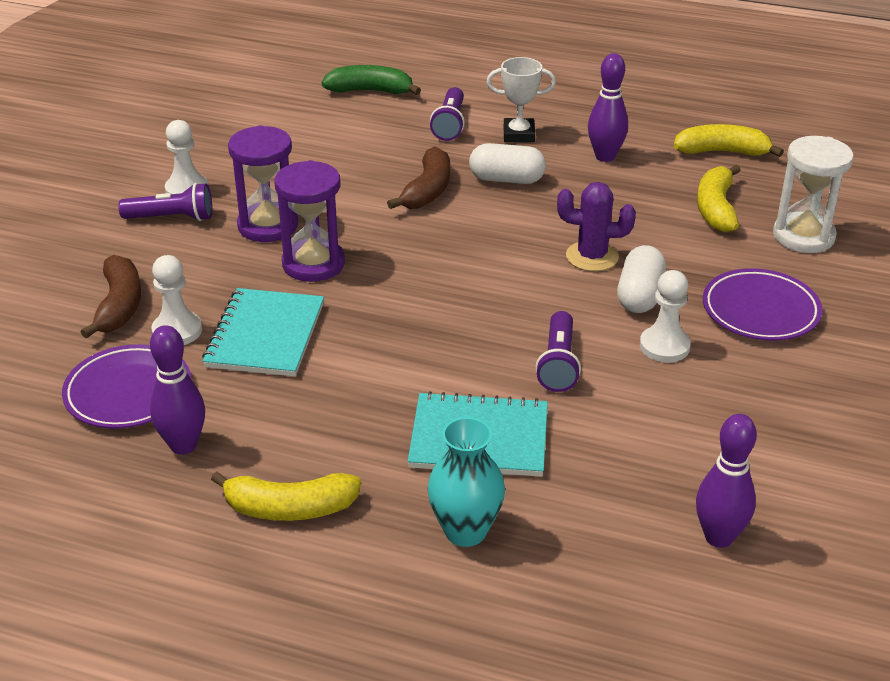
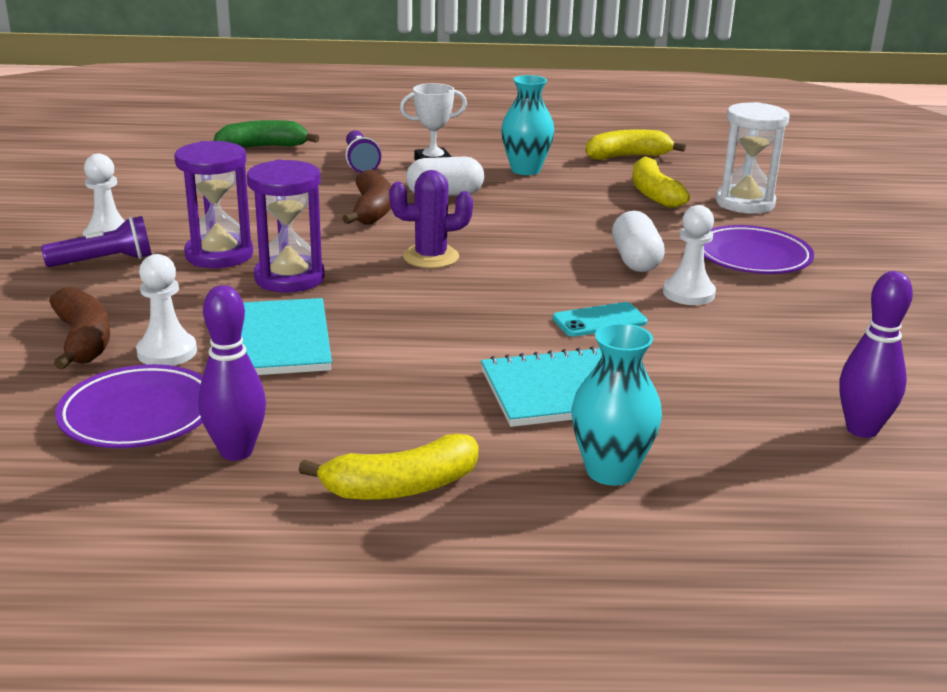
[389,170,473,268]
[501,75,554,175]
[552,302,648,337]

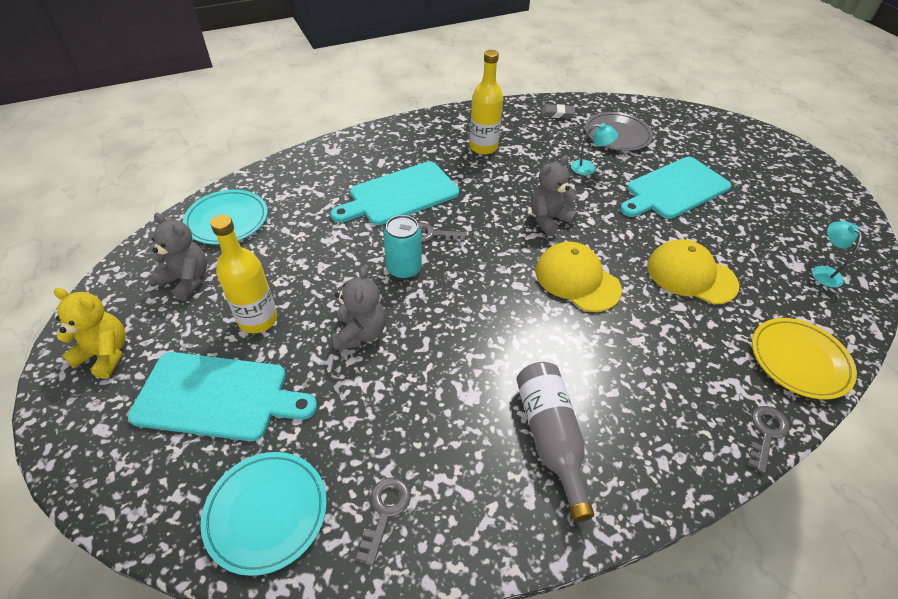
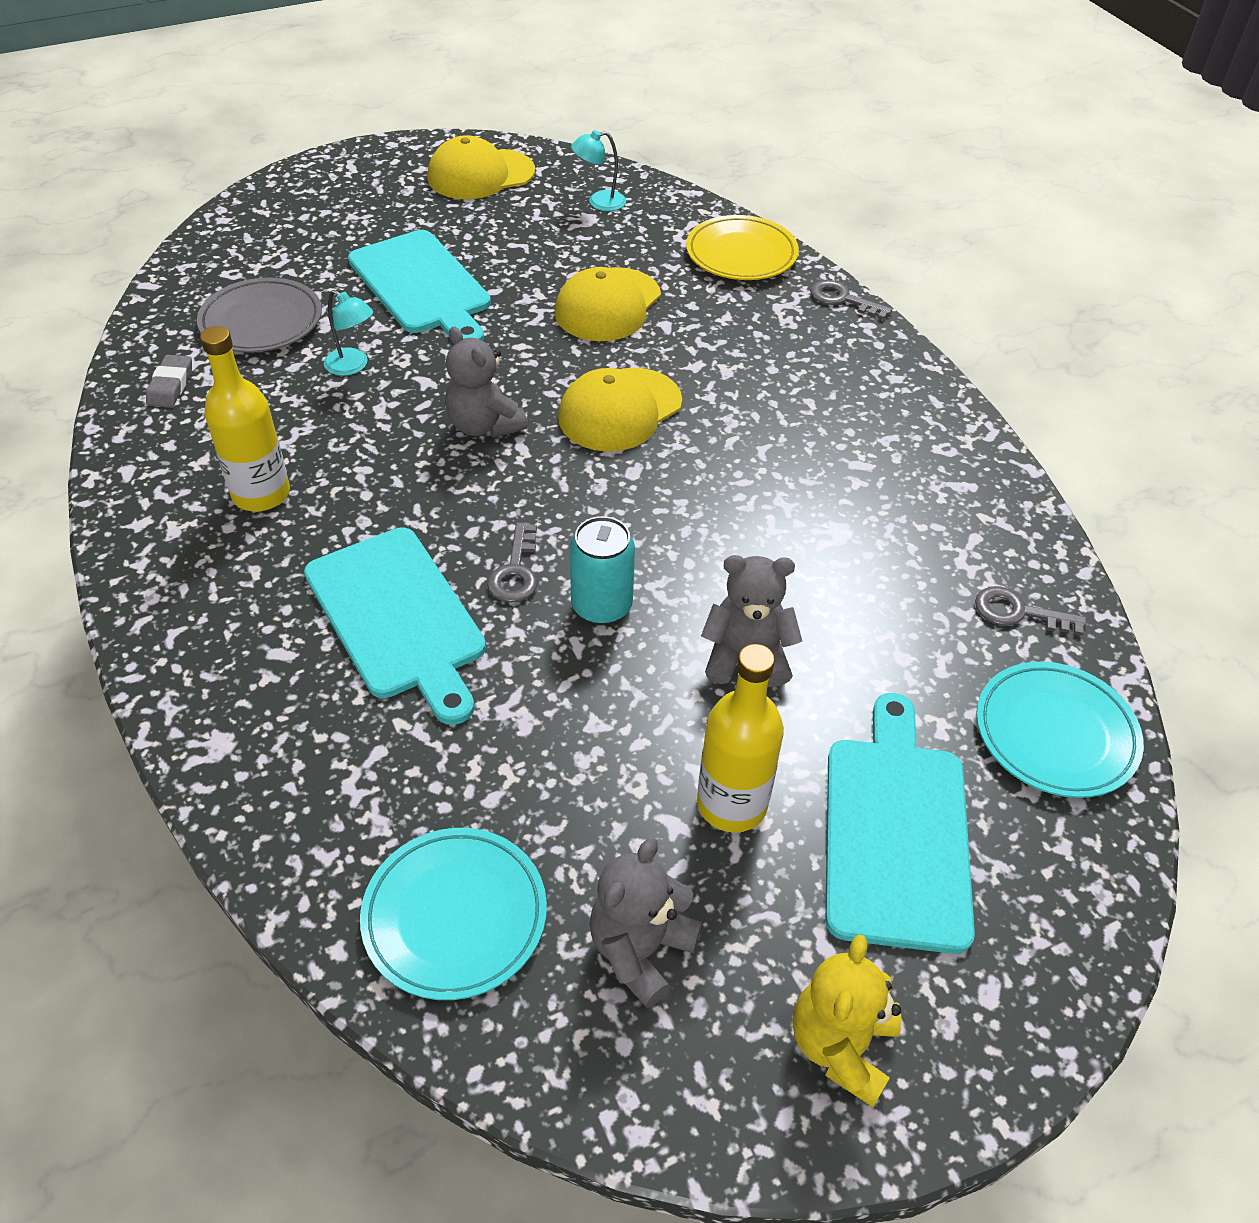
[324,290,373,376]
[427,135,535,199]
[516,362,594,522] (first image)

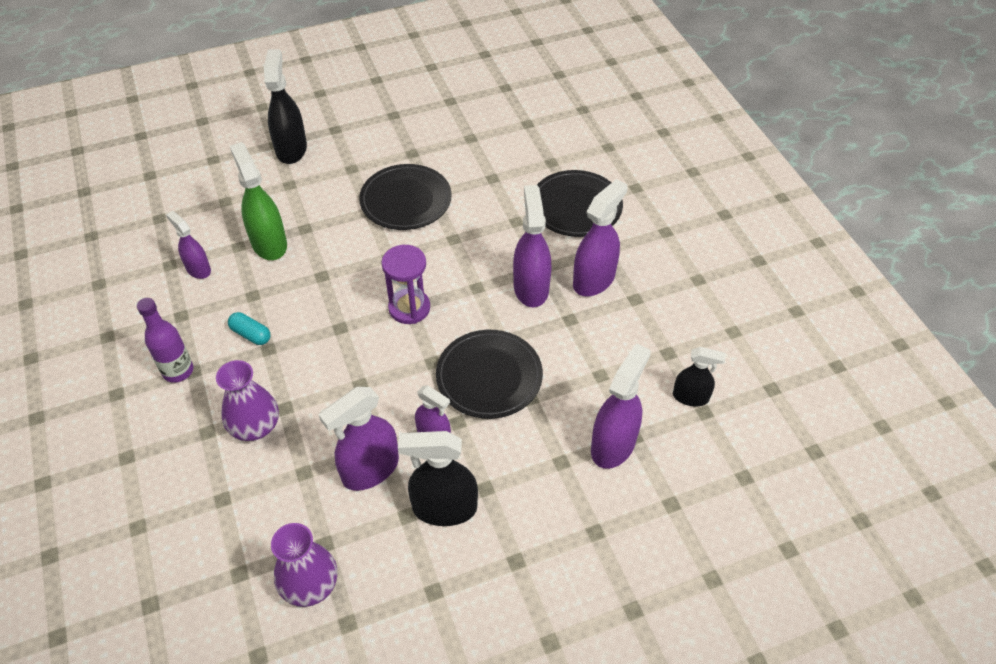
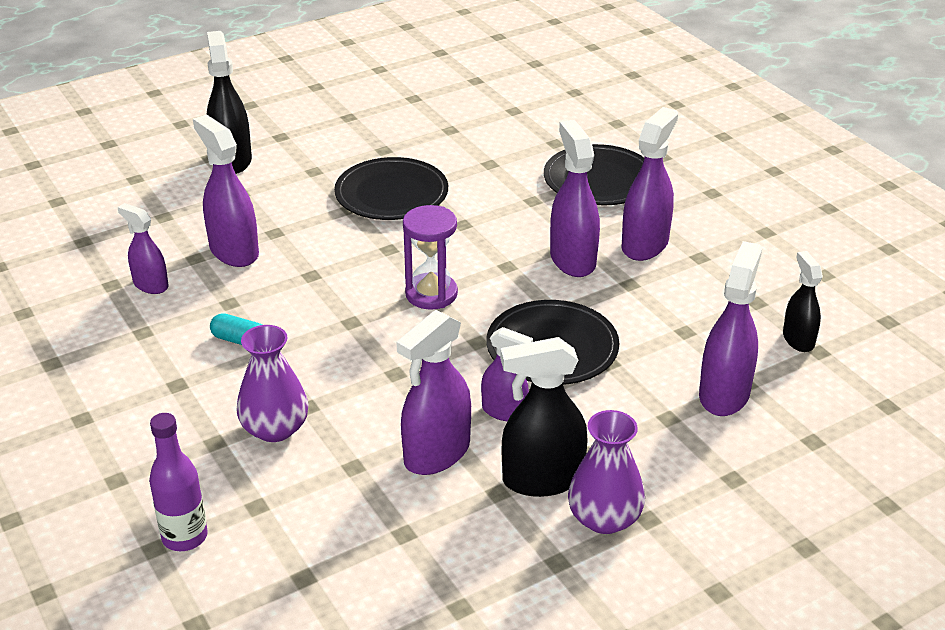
[149,413,208,551]
[193,114,259,267]
[568,410,645,534]
[783,251,823,352]

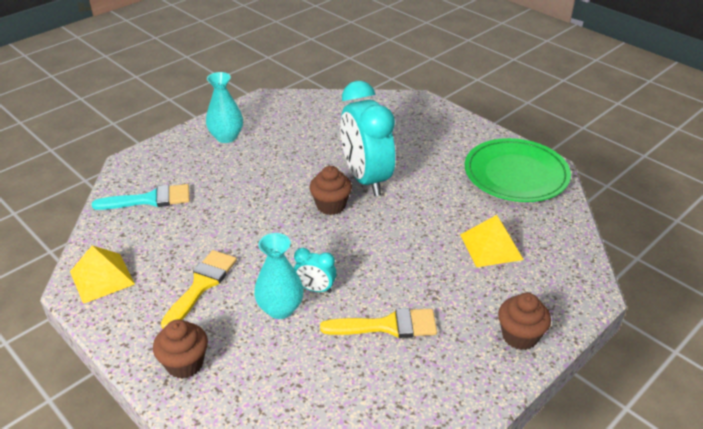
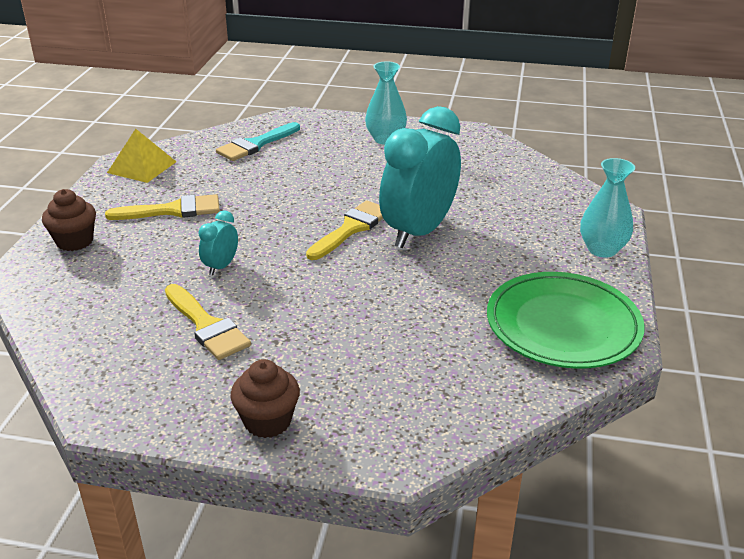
[198,211,238,275]
[216,122,300,161]
[306,200,383,260]
[580,158,635,258]
[460,215,524,267] (first image)

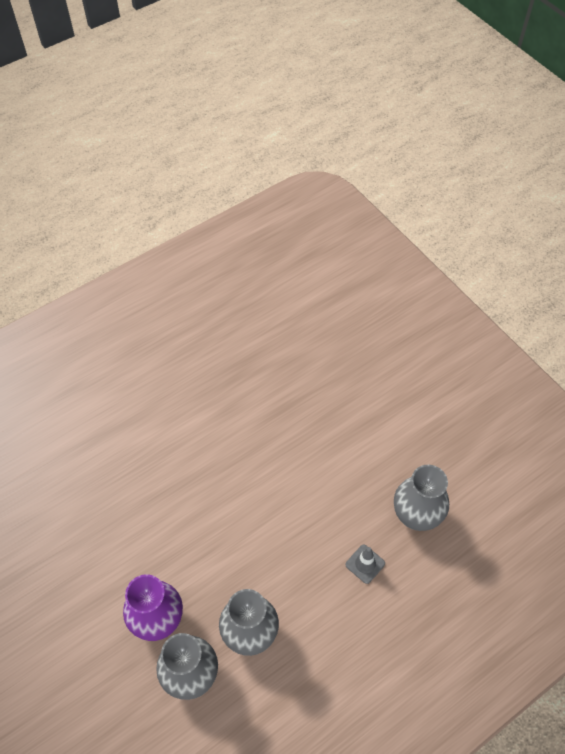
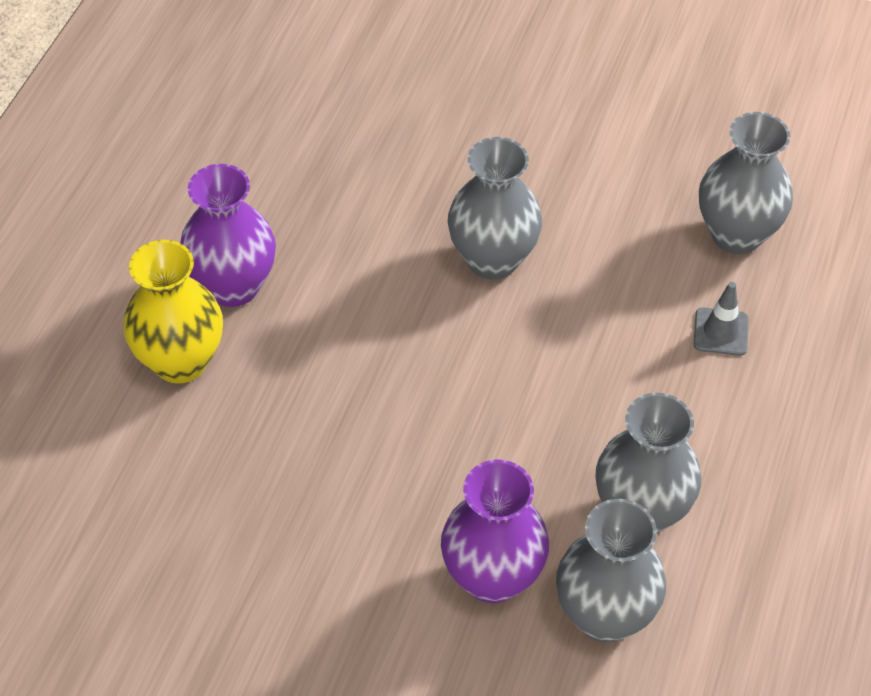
[123,240,223,384]
[180,164,276,307]
[448,137,542,280]

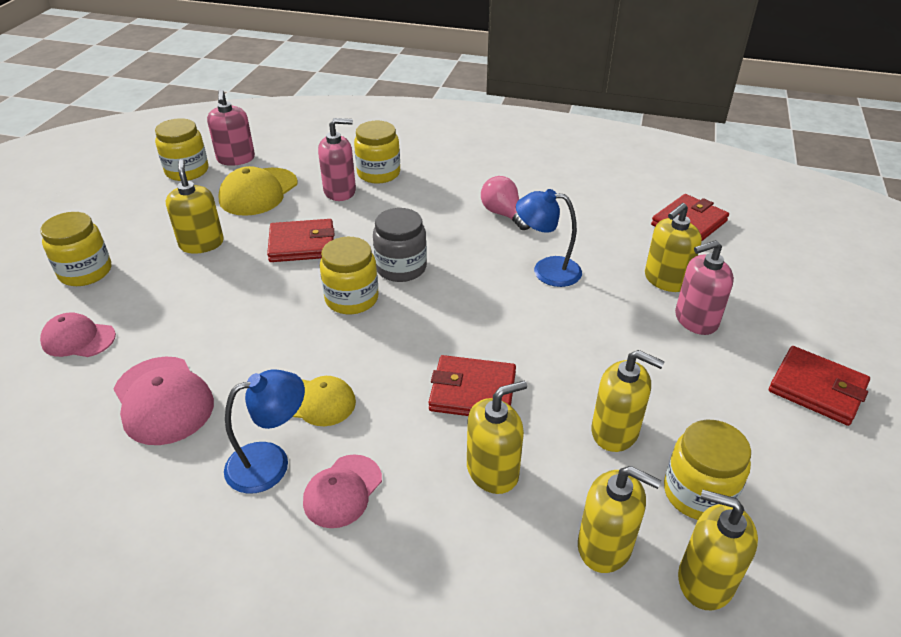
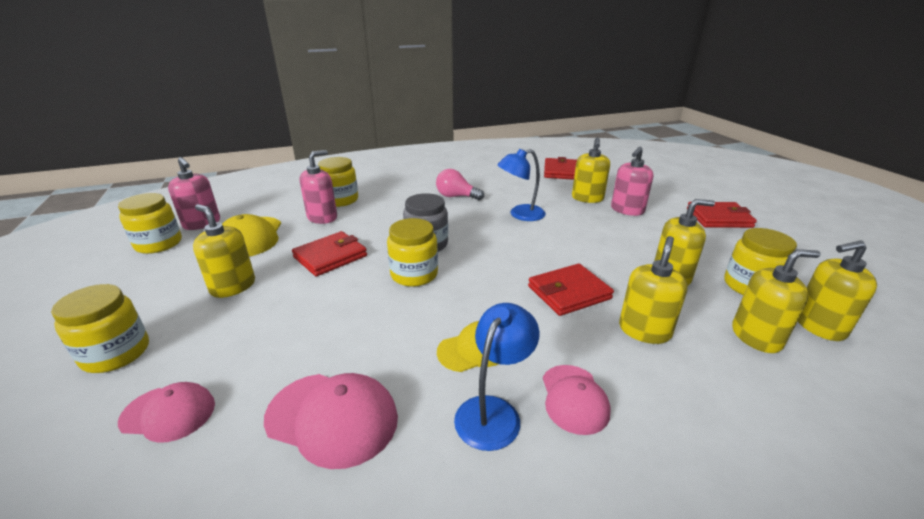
[118,382,215,443]

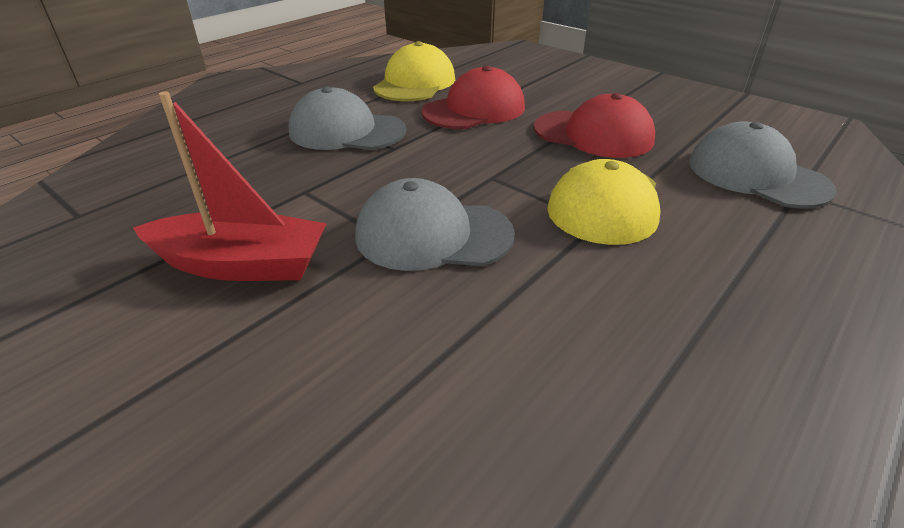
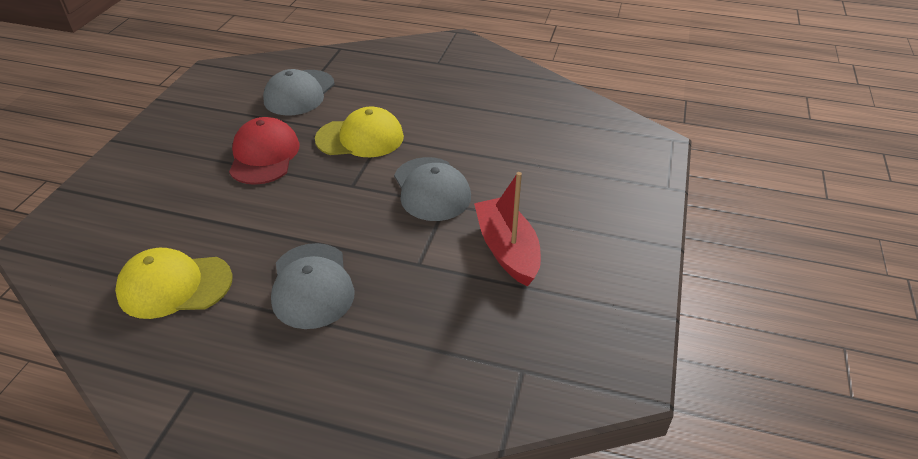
[421,66,525,129] (first image)

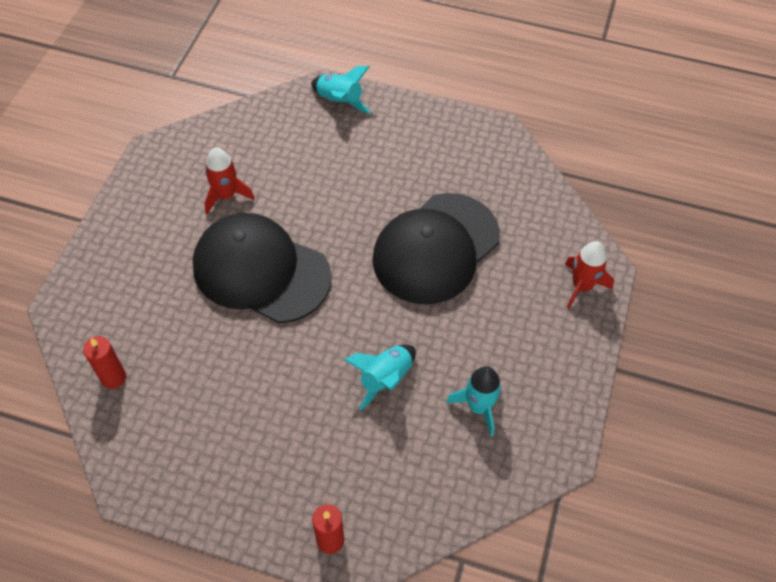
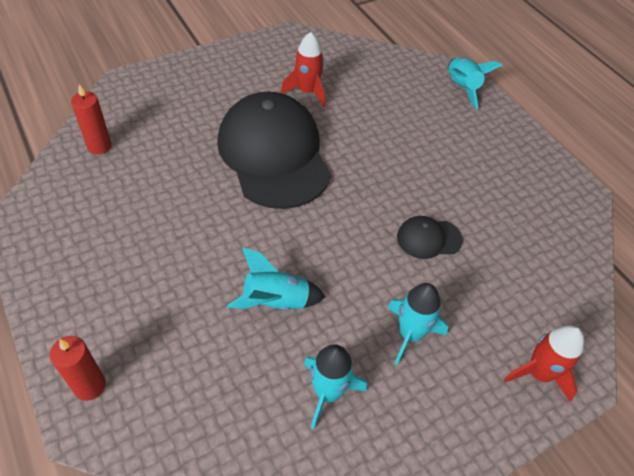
[388,283,448,365]
[397,216,463,259]

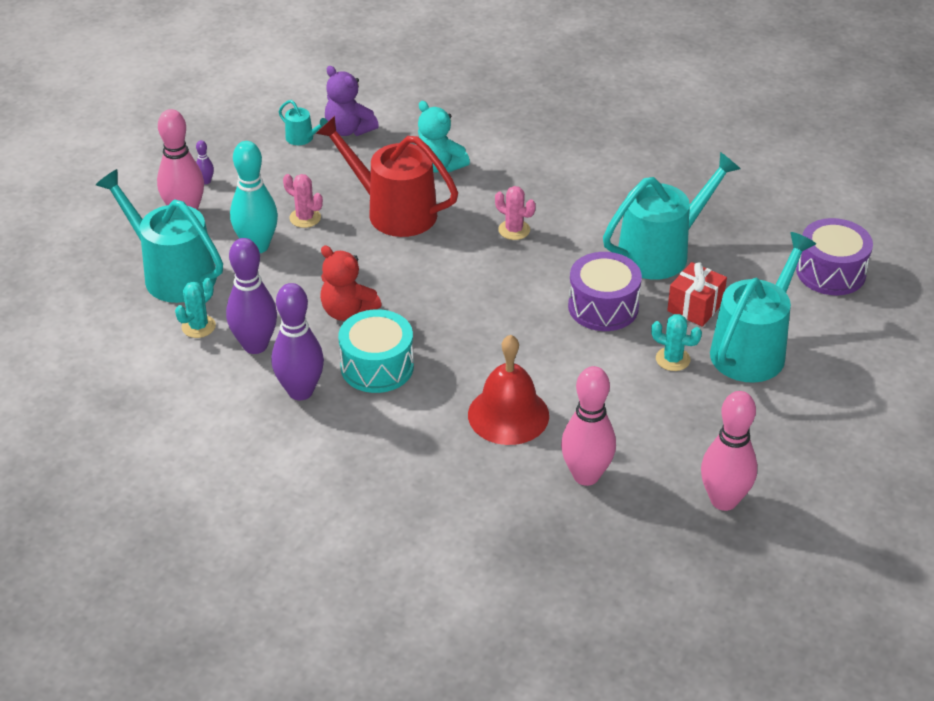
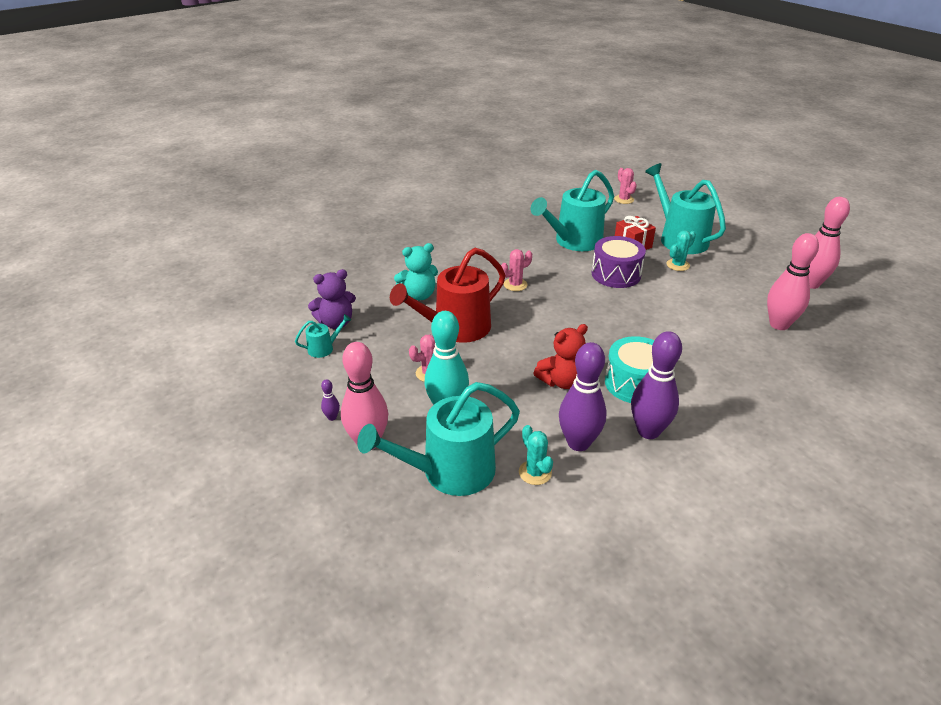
[531,170,614,251]
[614,168,637,204]
[468,335,549,445] (first image)

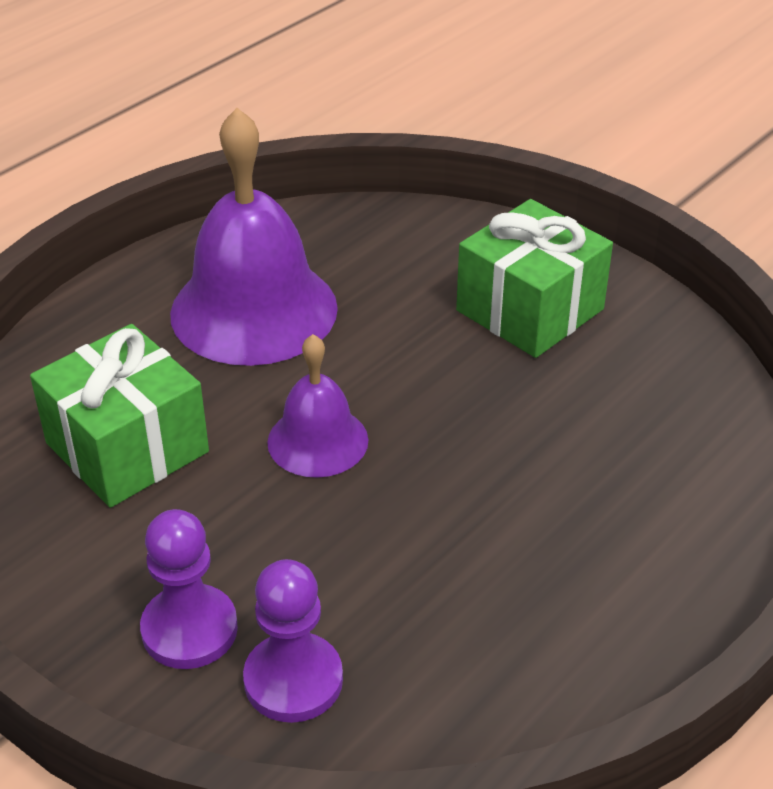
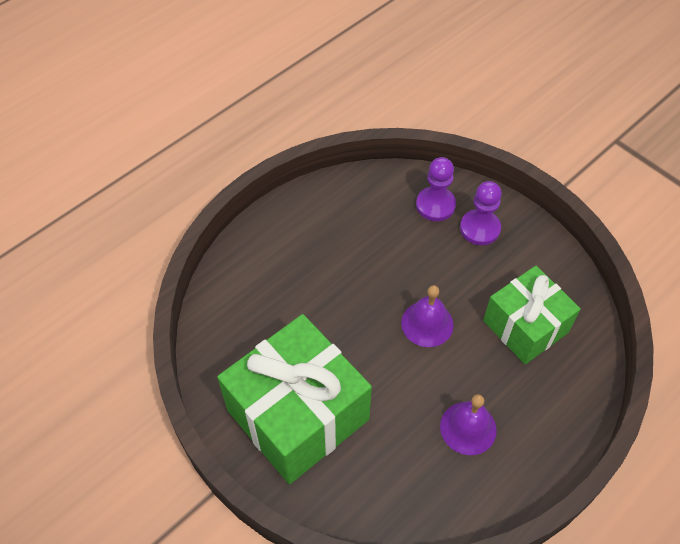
[217,314,372,484]
[440,394,497,455]

